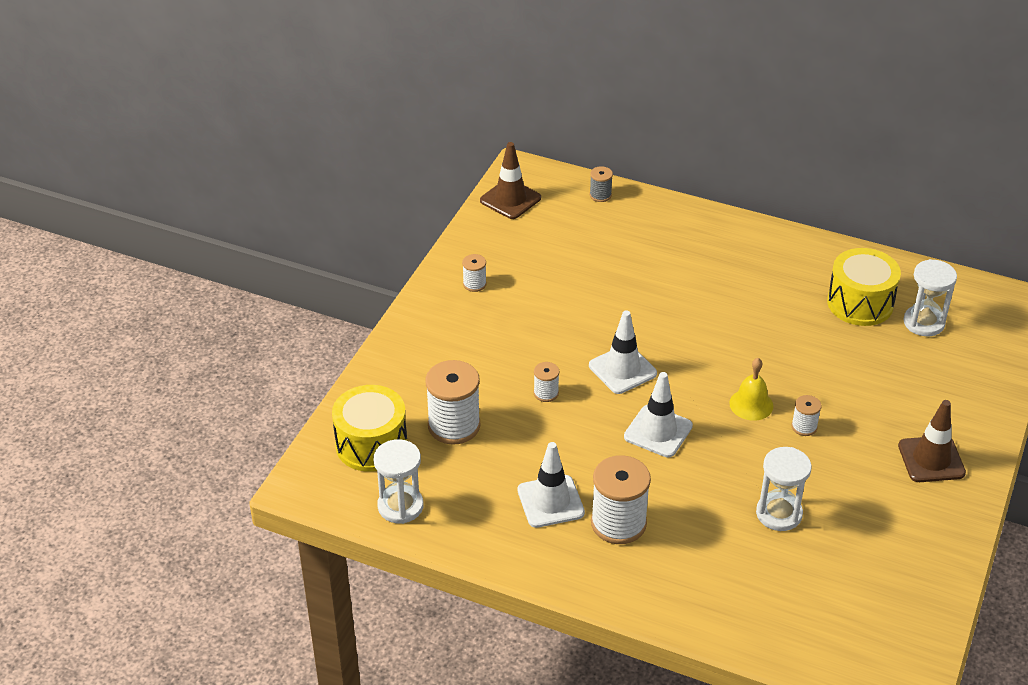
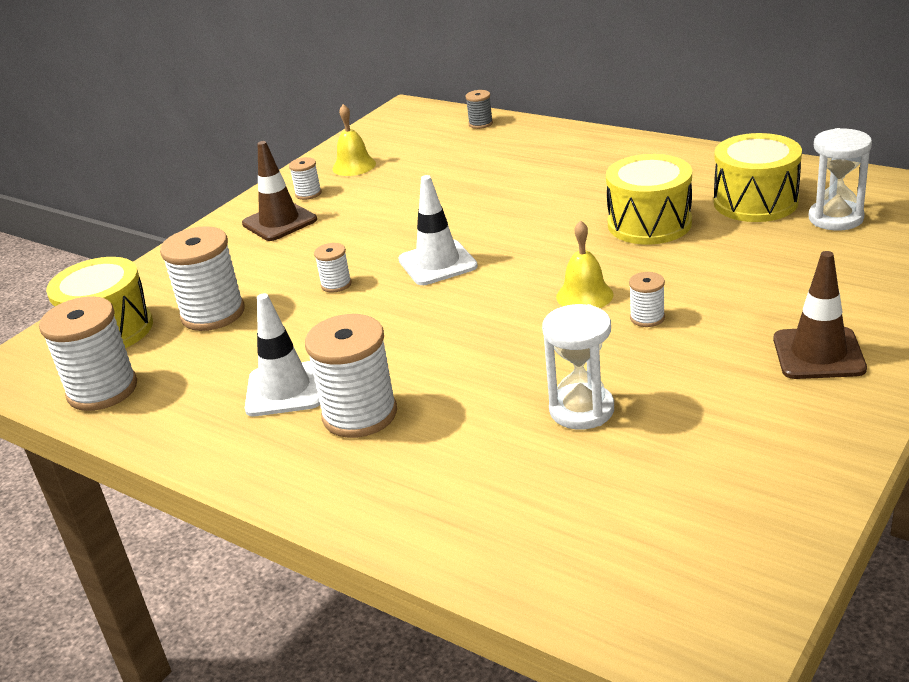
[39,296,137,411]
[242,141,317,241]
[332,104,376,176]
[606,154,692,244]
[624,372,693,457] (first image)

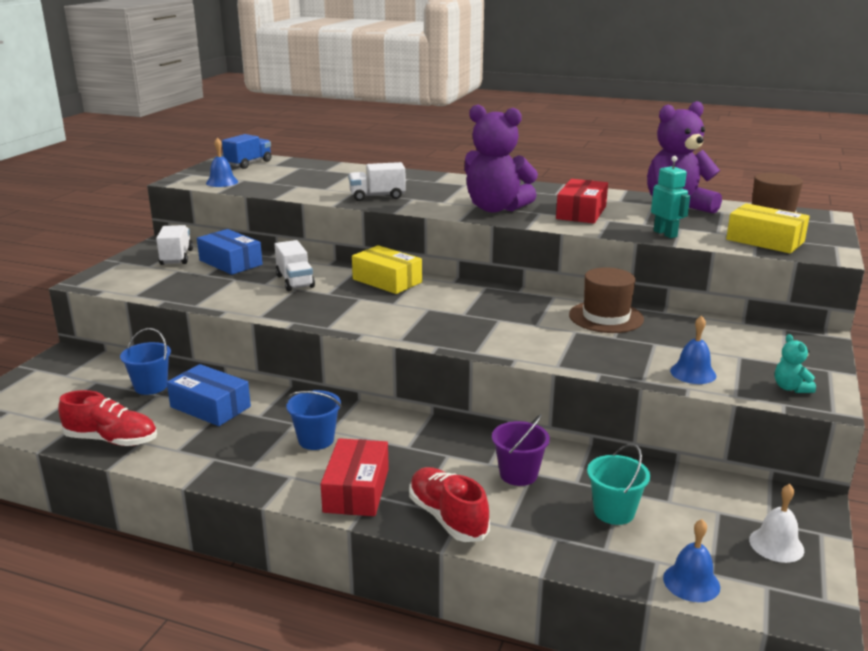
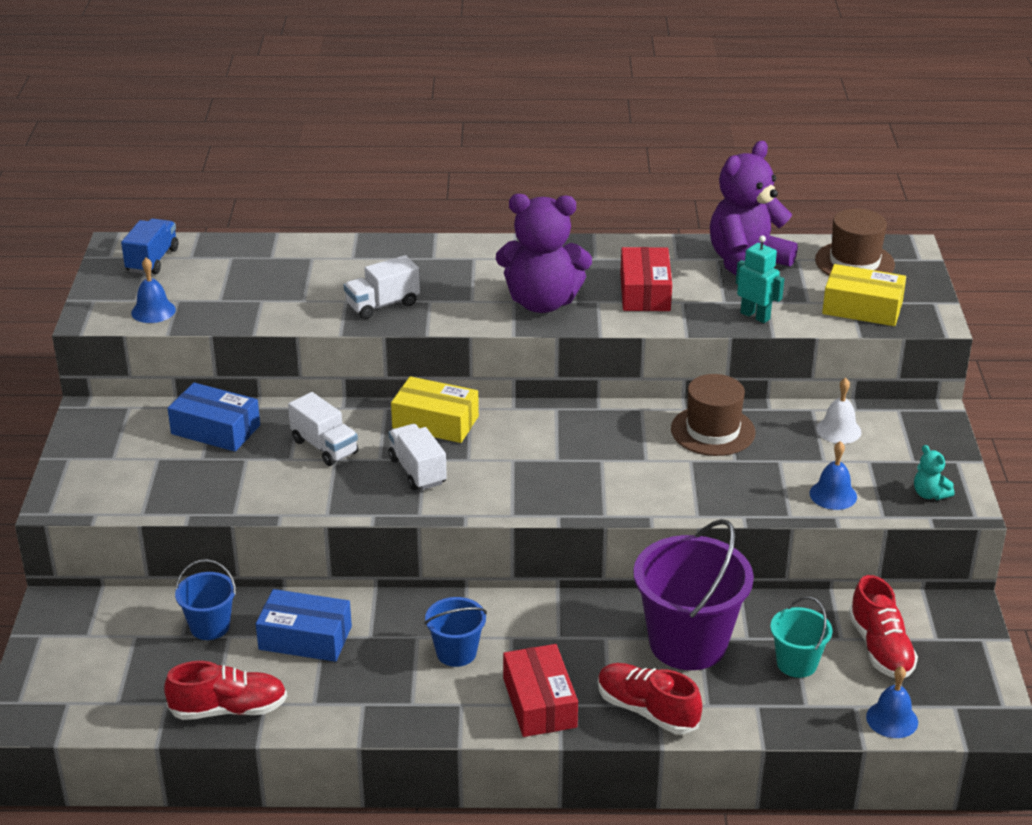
[388,424,447,490]
[633,519,754,670]
[816,378,862,444]
[849,575,918,678]

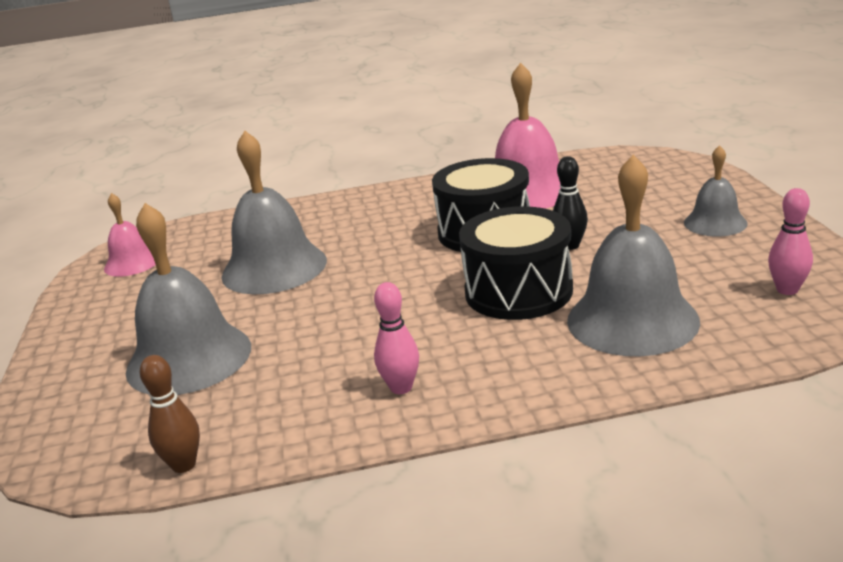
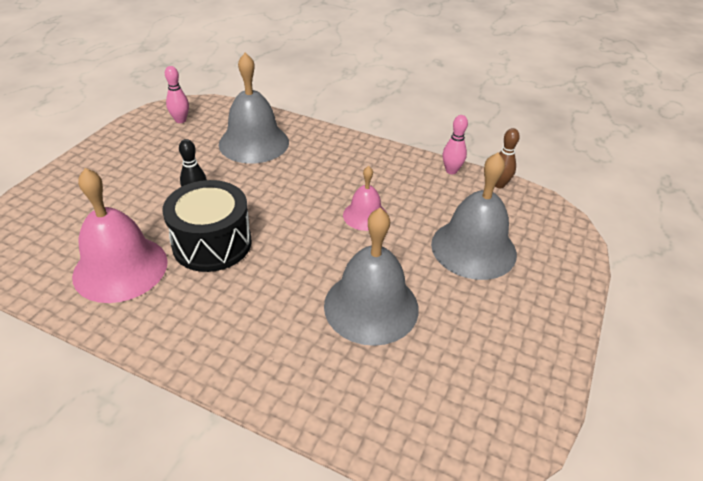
[343,166,387,231]
[443,115,468,174]
[459,206,573,320] (first image)
[684,145,748,236] (first image)

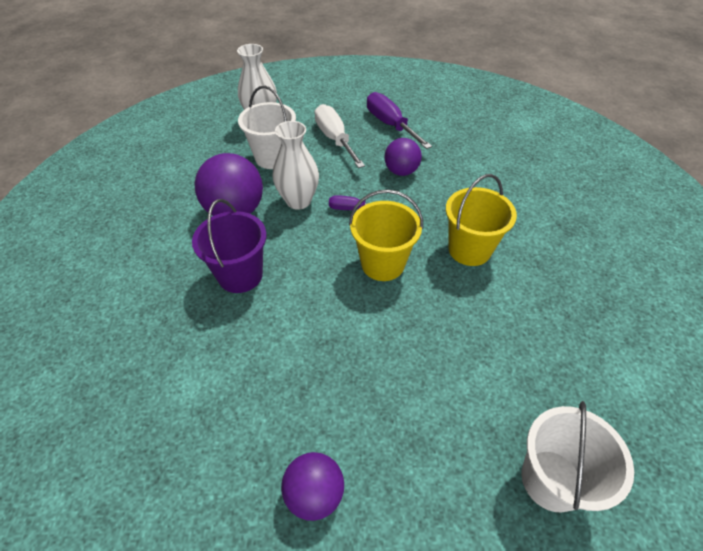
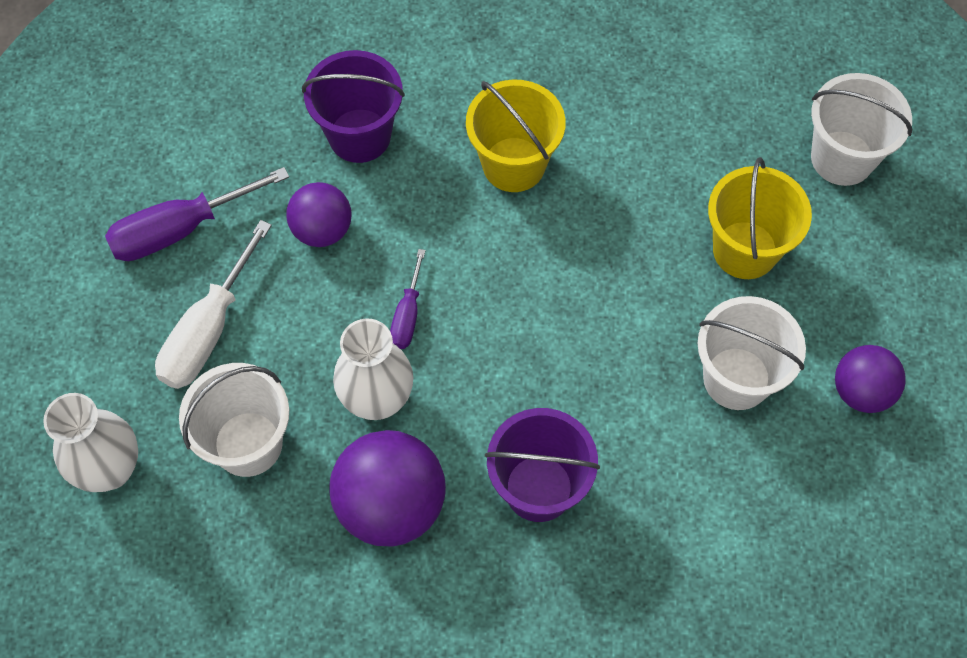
[155,220,272,389]
[302,50,405,163]
[698,296,806,410]
[708,157,812,279]

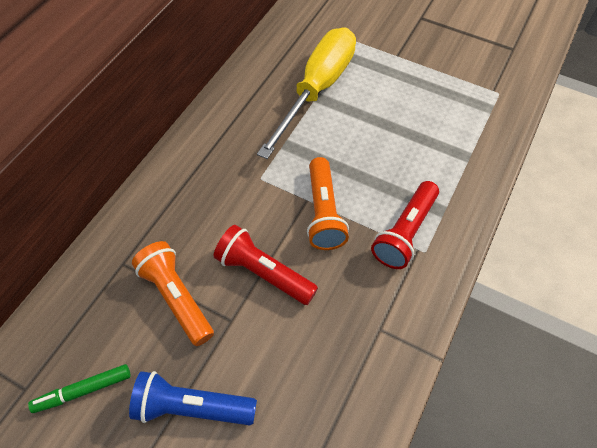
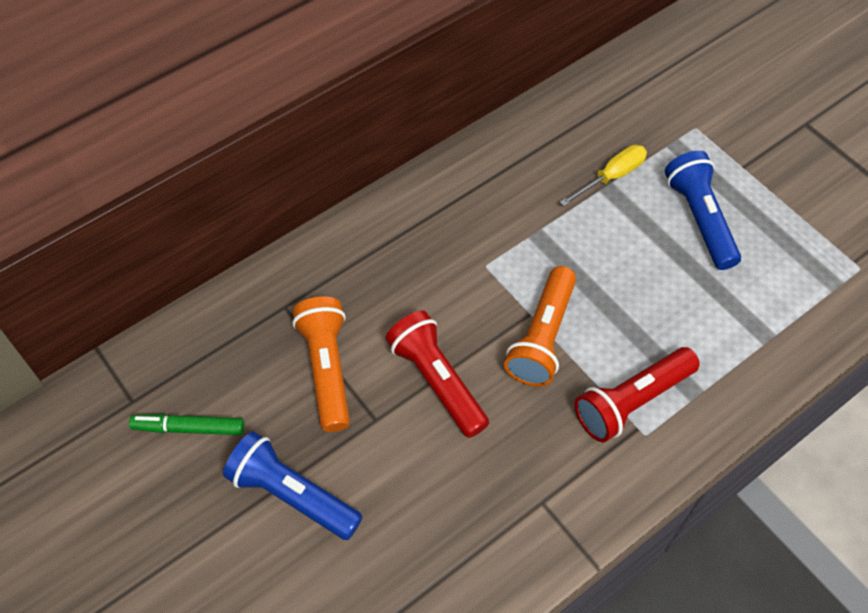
[560,145,647,206]
[665,151,741,270]

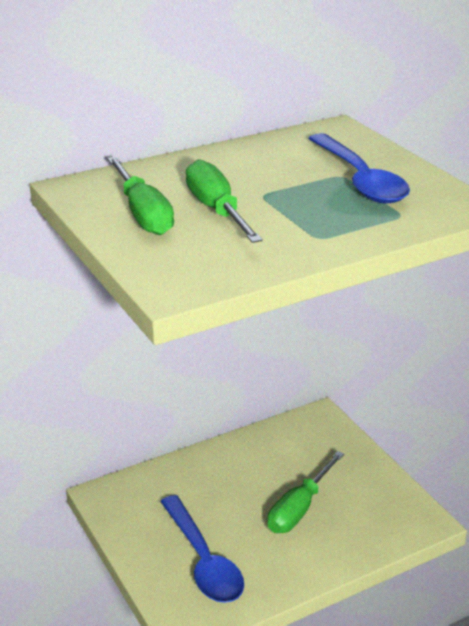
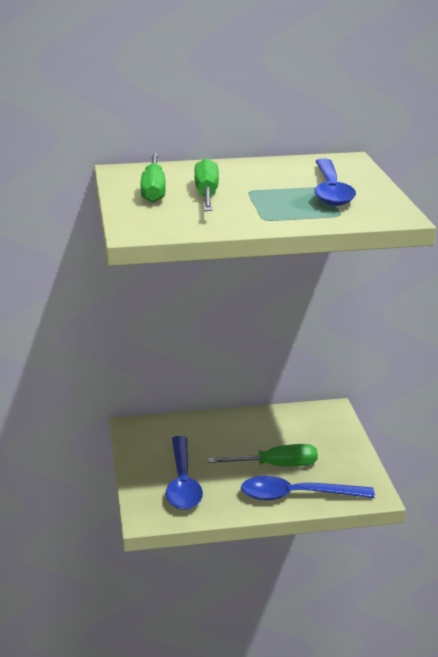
[208,444,318,466]
[241,476,375,500]

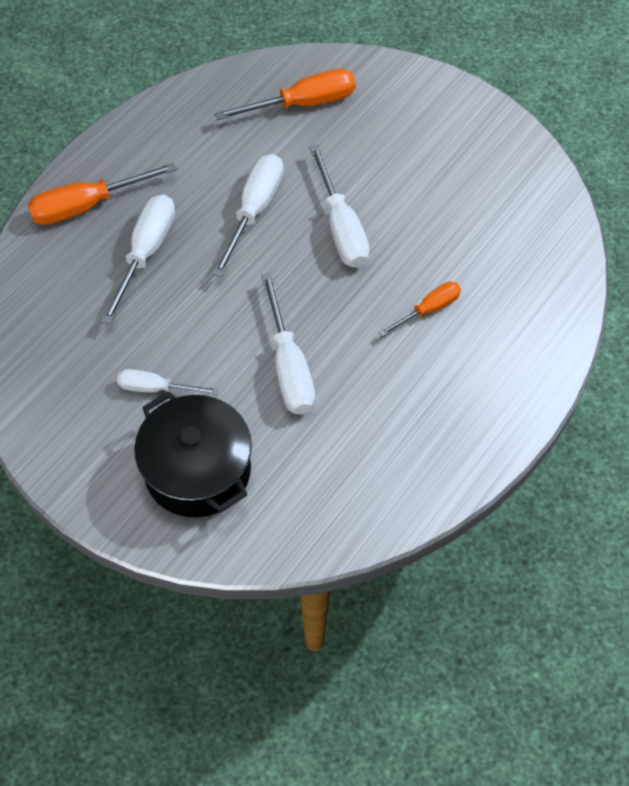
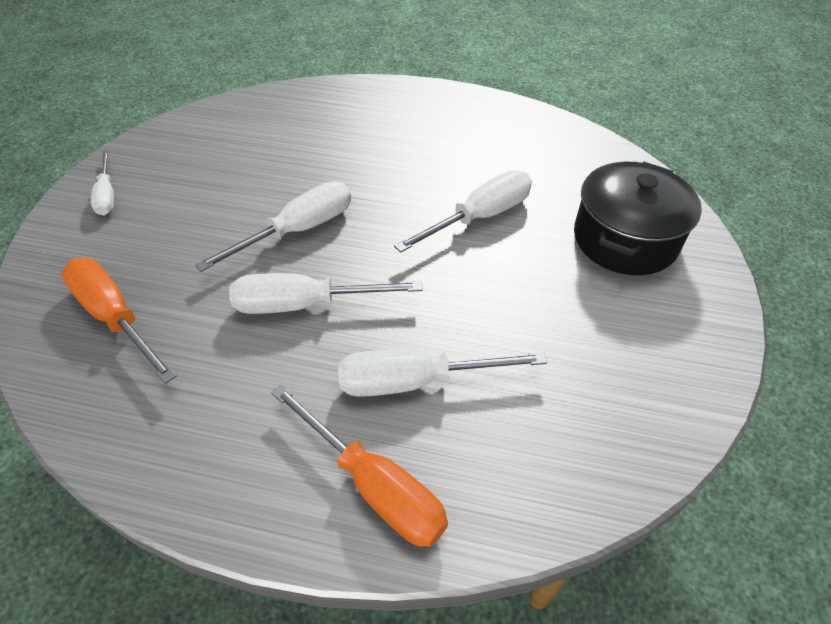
[91,151,114,215]
[379,282,461,337] (first image)

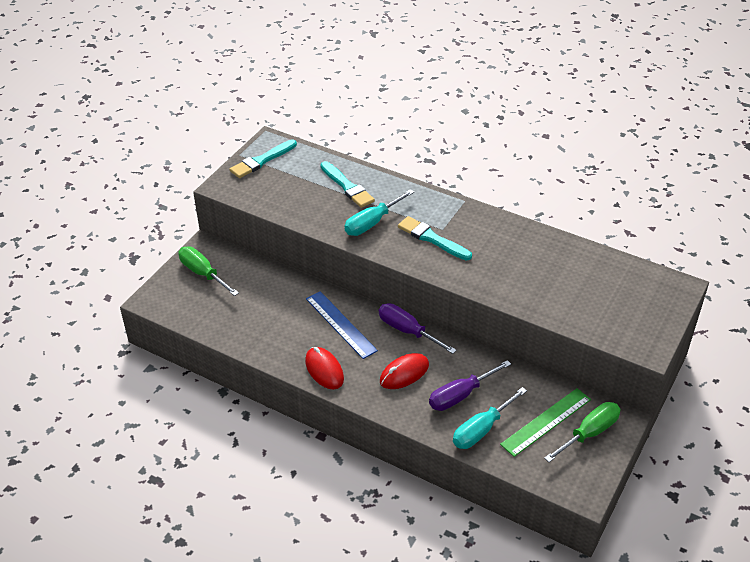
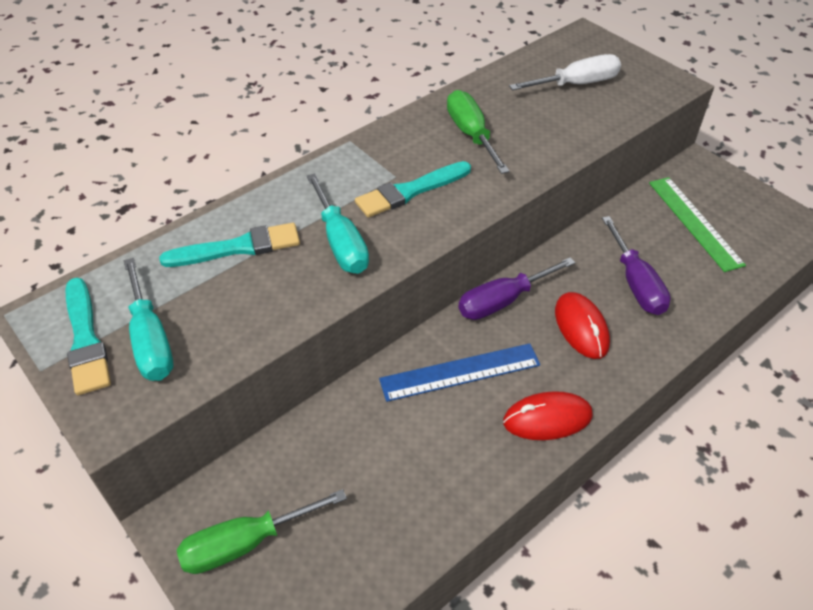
[124,258,173,381]
[447,90,510,174]
[509,54,621,90]

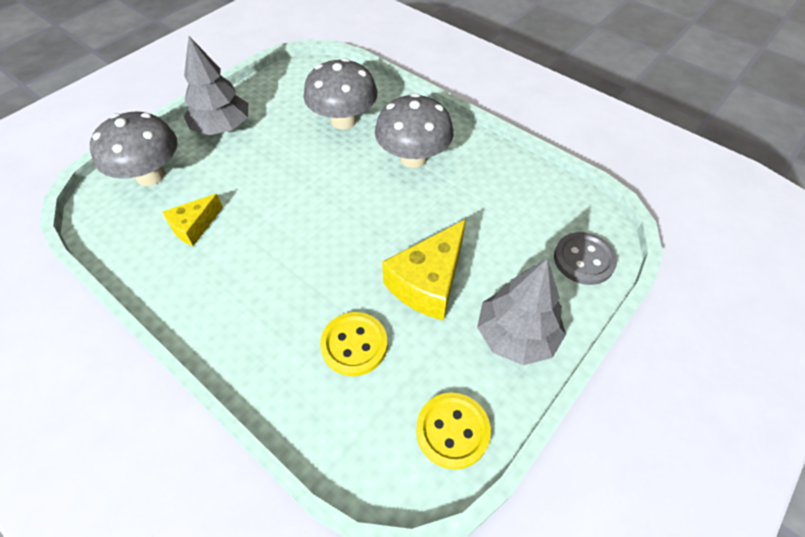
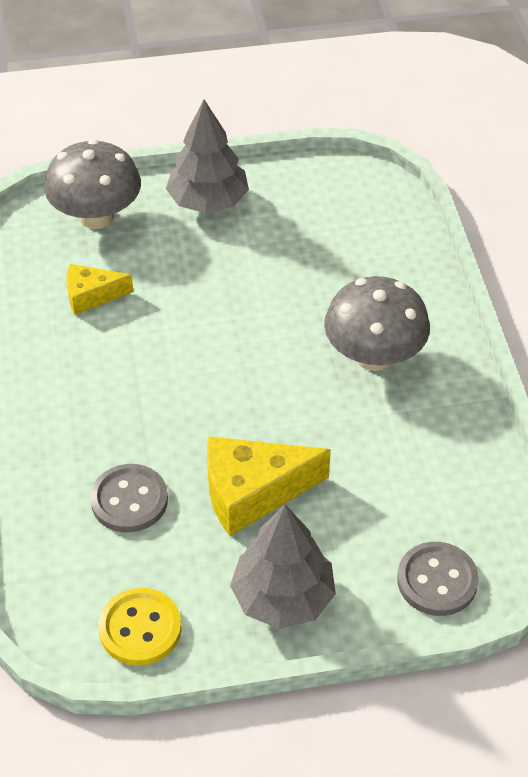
[90,464,168,532]
[303,58,378,130] (first image)

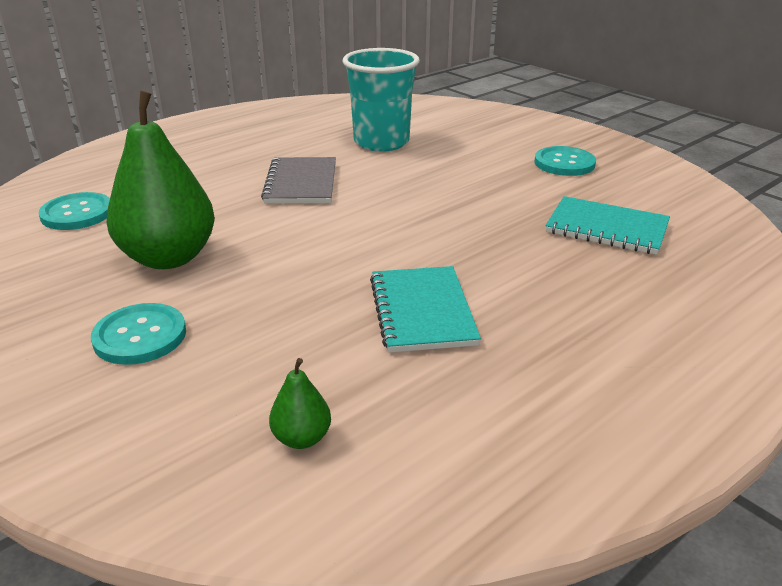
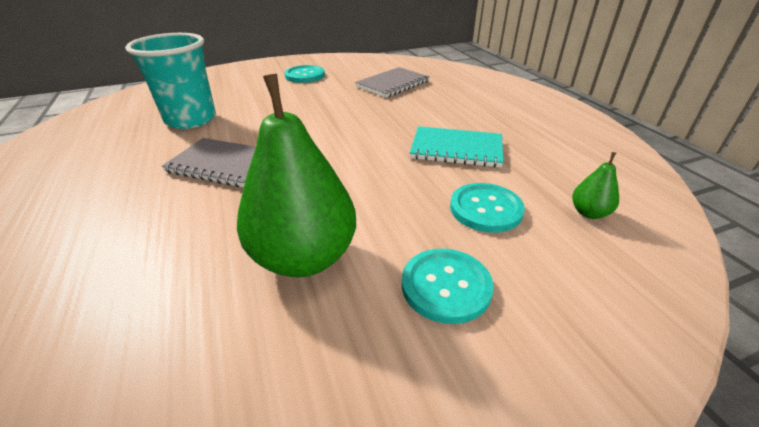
[355,67,430,98]
[450,183,525,233]

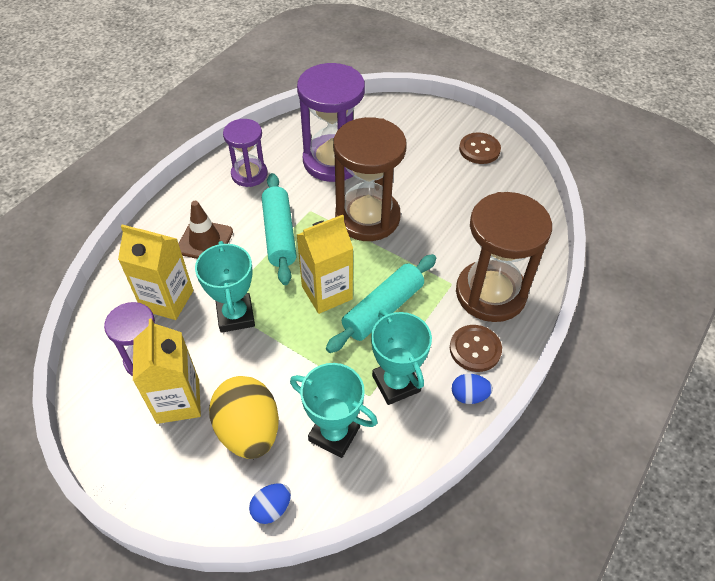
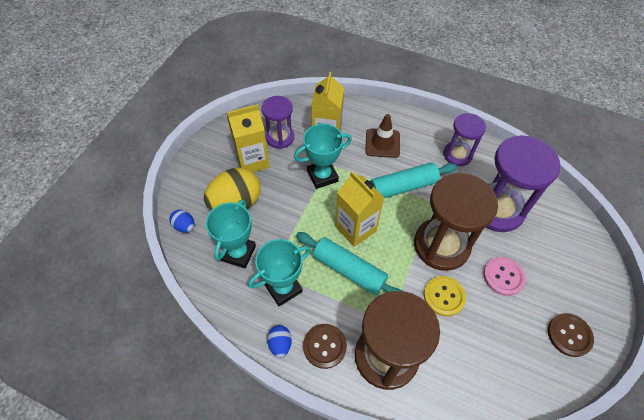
[424,276,466,316]
[483,257,526,296]

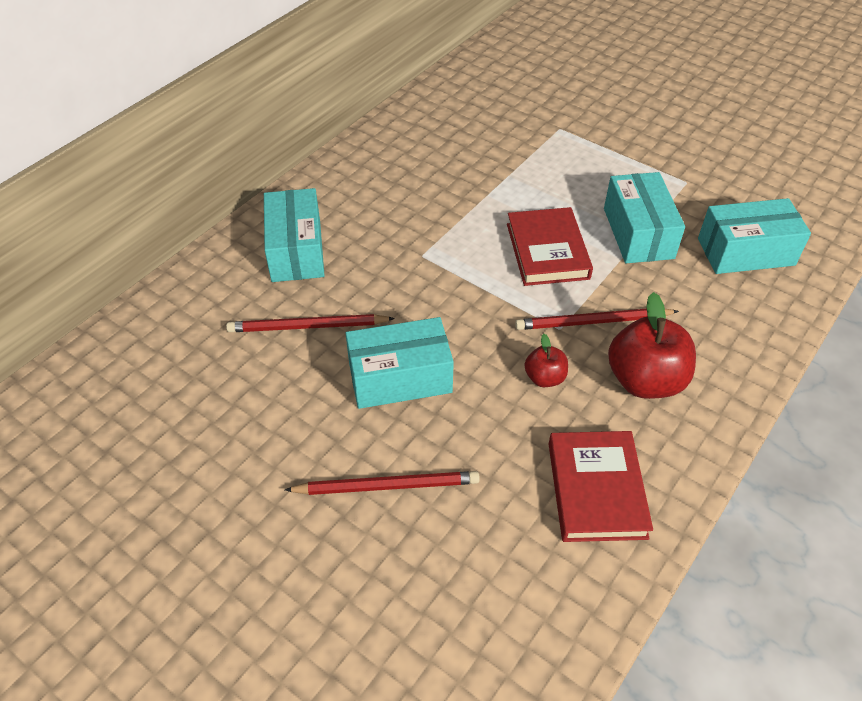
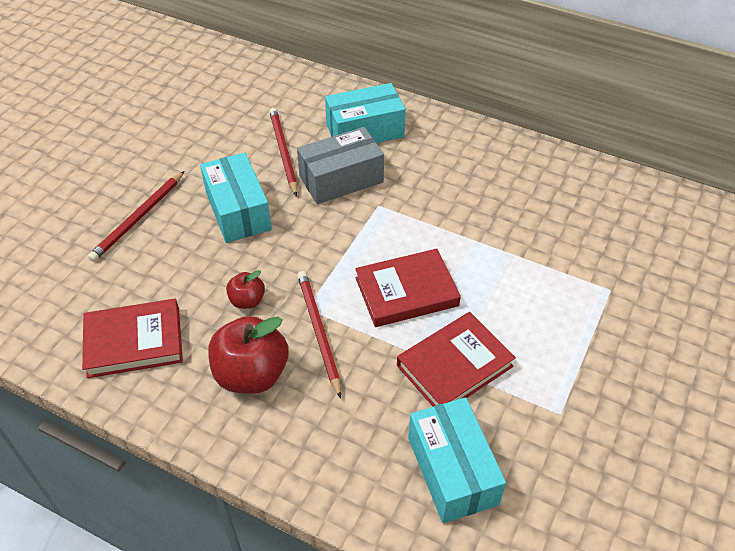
[88,171,185,262]
[297,127,384,204]
[397,312,516,407]

